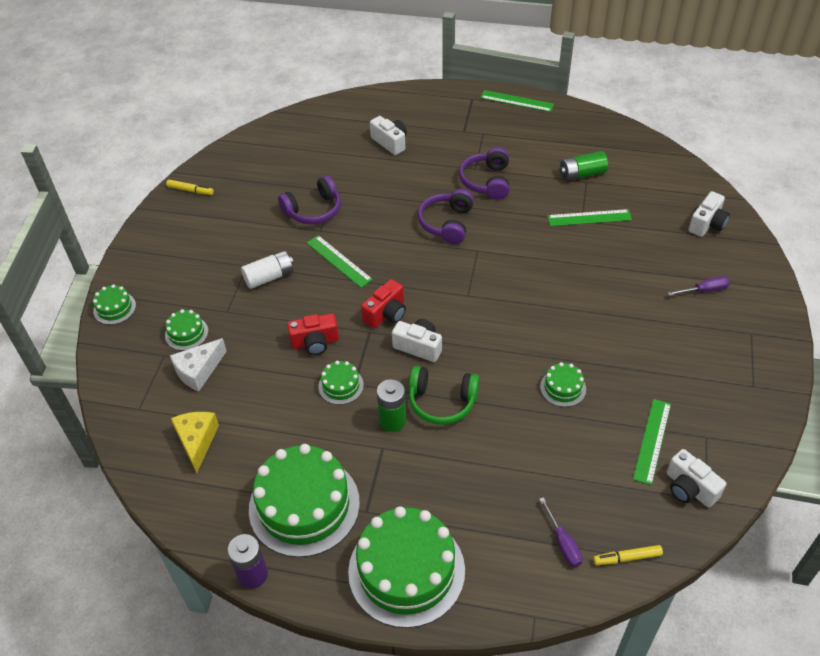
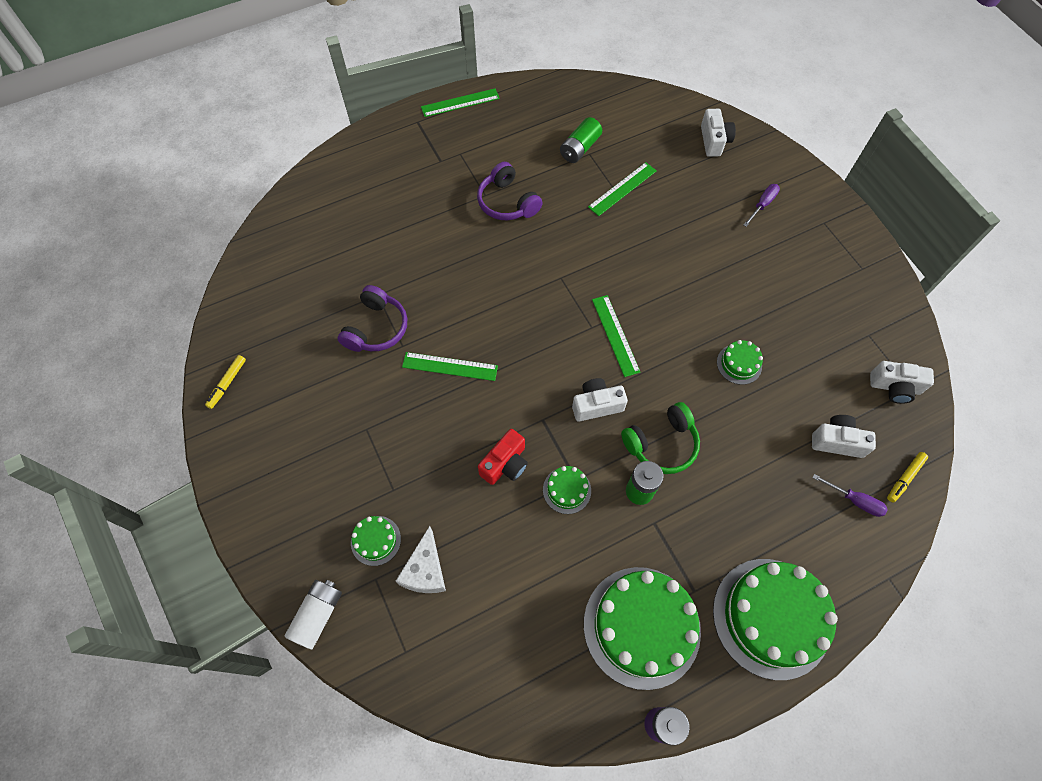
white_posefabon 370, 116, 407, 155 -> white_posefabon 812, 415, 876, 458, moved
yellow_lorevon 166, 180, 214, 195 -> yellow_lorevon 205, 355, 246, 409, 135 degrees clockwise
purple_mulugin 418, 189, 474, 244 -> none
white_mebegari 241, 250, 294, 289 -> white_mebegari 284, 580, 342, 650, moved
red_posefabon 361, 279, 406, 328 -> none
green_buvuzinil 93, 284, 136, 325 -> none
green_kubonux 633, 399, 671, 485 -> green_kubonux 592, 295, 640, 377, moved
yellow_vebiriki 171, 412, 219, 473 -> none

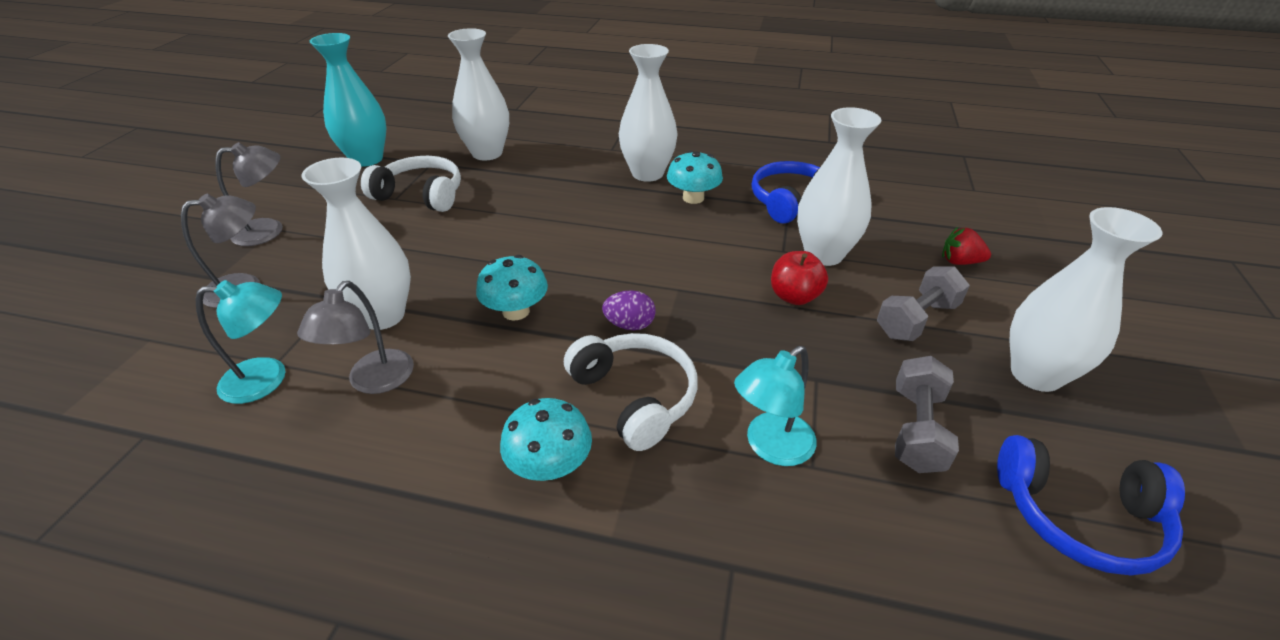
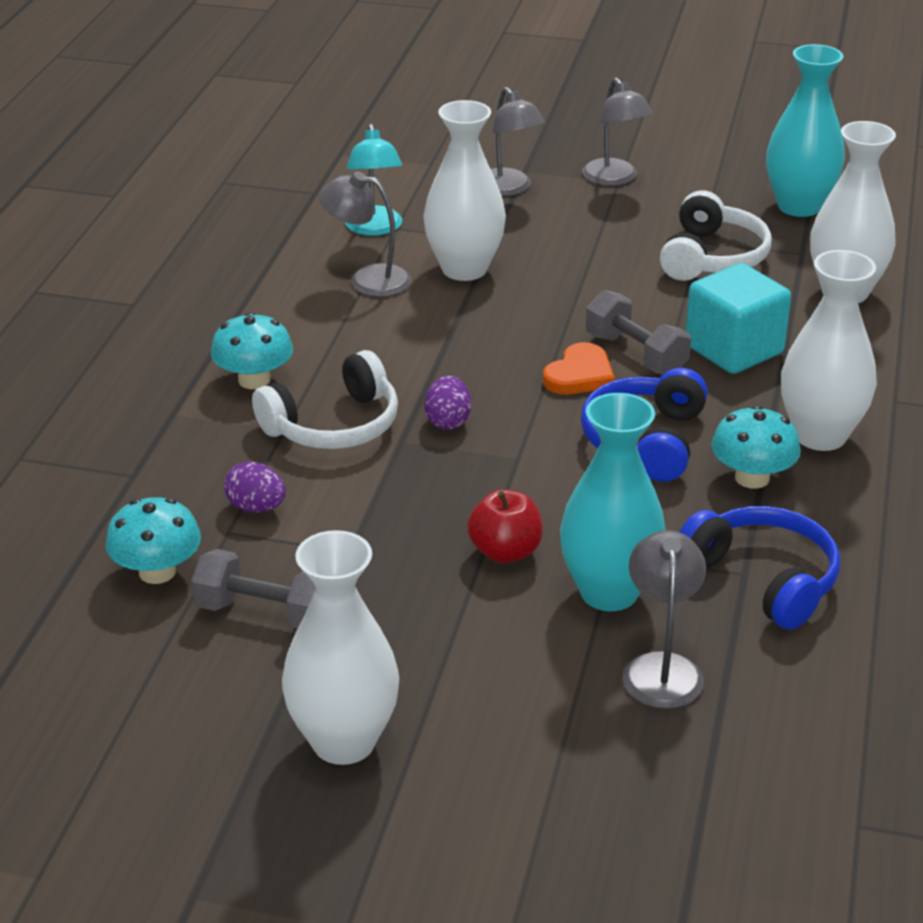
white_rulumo 797, 107, 881, 266 -> turquoise_rulumo 560, 393, 666, 611
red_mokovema 942, 227, 991, 265 -> none
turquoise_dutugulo 476, 255, 548, 321 -> turquoise_dutugulo 105, 497, 201, 584, moved
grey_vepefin 877, 267, 970, 341 -> grey_vepefin 586, 290, 691, 374, moved
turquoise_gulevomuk 734, 346, 817, 466 -> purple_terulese 224, 462, 286, 513
blue_mulugin 997, 435, 1185, 575 -> blue_mulugin 581, 368, 708, 482, moved
none -> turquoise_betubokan 686, 263, 791, 374
none -> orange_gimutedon 543, 342, 615, 394
none -> grey_gulevomuk 622, 530, 706, 709

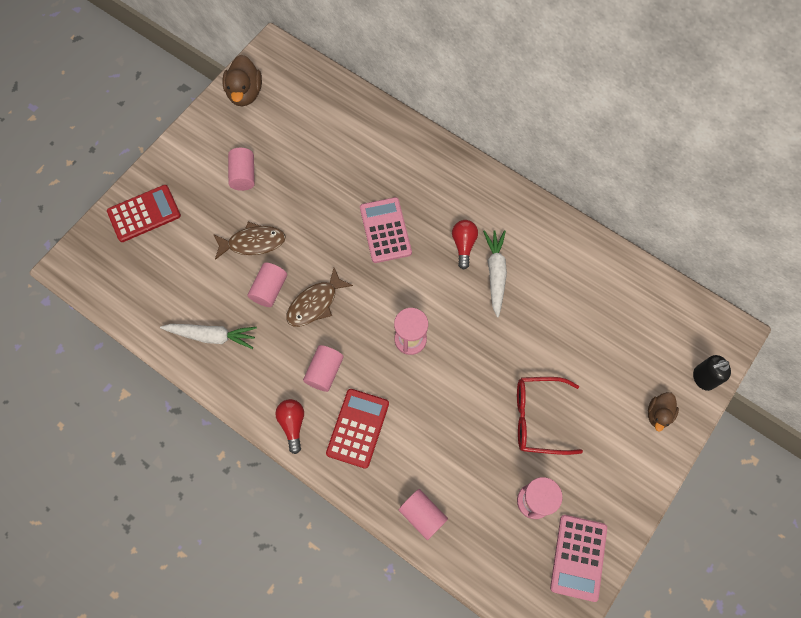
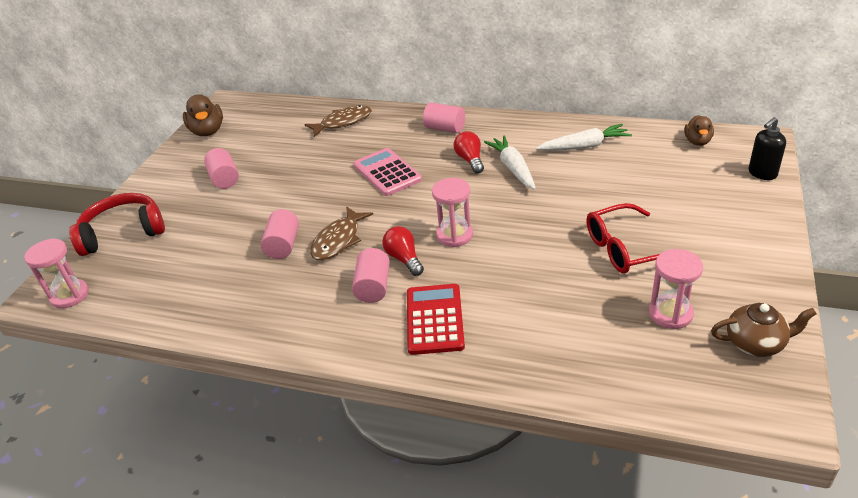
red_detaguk 107, 185, 181, 242 -> red_mulugin 69, 193, 165, 256
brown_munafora 213, 222, 286, 260 -> brown_munafora 304, 105, 372, 137, moved
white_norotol 160, 324, 257, 349 -> white_norotol 536, 124, 632, 151, moved
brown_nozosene 648, 392, 679, 432 -> brown_nozosene 684, 115, 714, 146, moved
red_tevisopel 275, 399, 304, 454 -> red_tevisopel 382, 226, 424, 276, moved
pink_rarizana 399, 489, 448, 540 -> pink_rarizana 423, 102, 465, 133, moved
pink_detaguk 550, 515, 607, 602 -> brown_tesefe 711, 303, 817, 357
none -> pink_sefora 24, 238, 89, 309

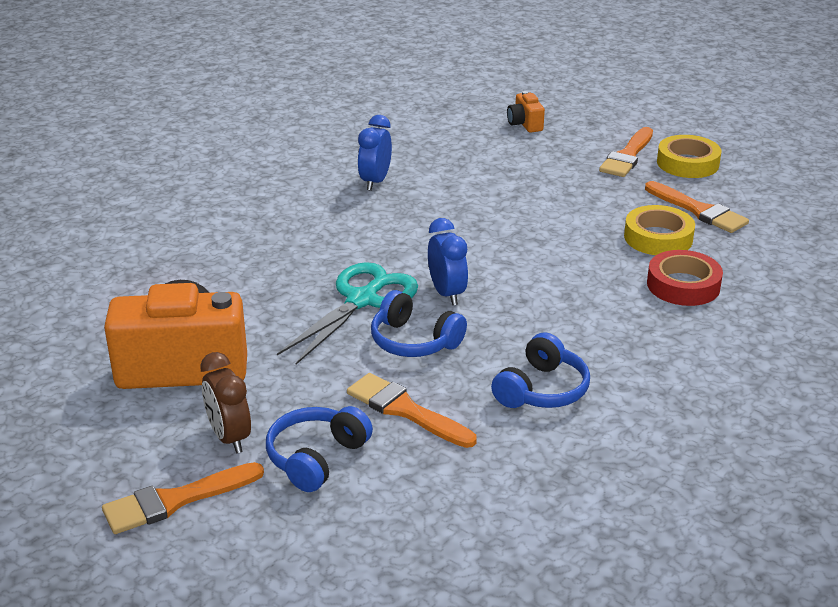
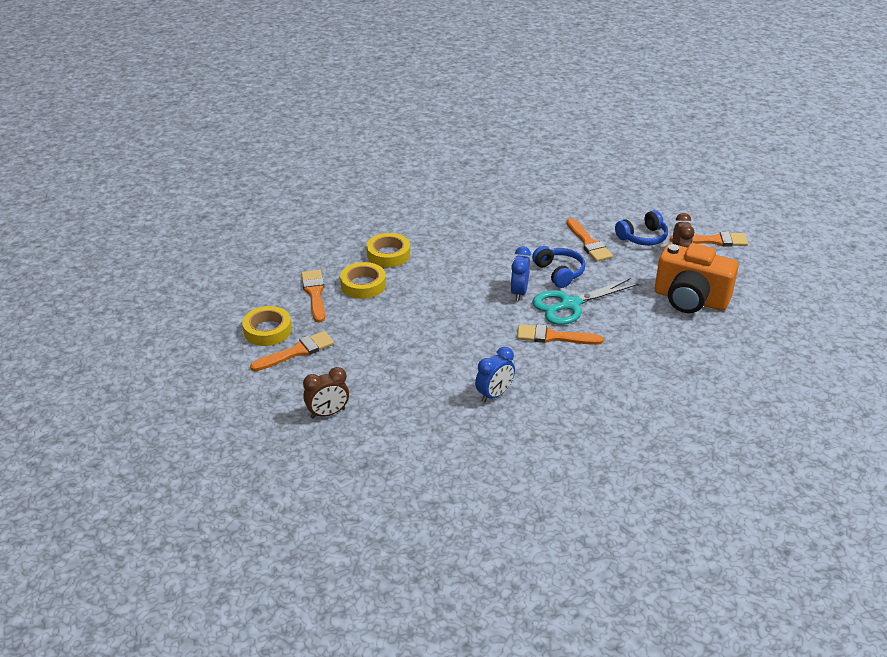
orange_posefabon 507, 91, 545, 133 -> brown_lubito 303, 367, 349, 419
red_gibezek 647, 250, 723, 306 -> yellow_gibezek 367, 233, 410, 267
blue_mulugin 491, 332, 590, 408 -> none
none -> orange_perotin 517, 324, 603, 345

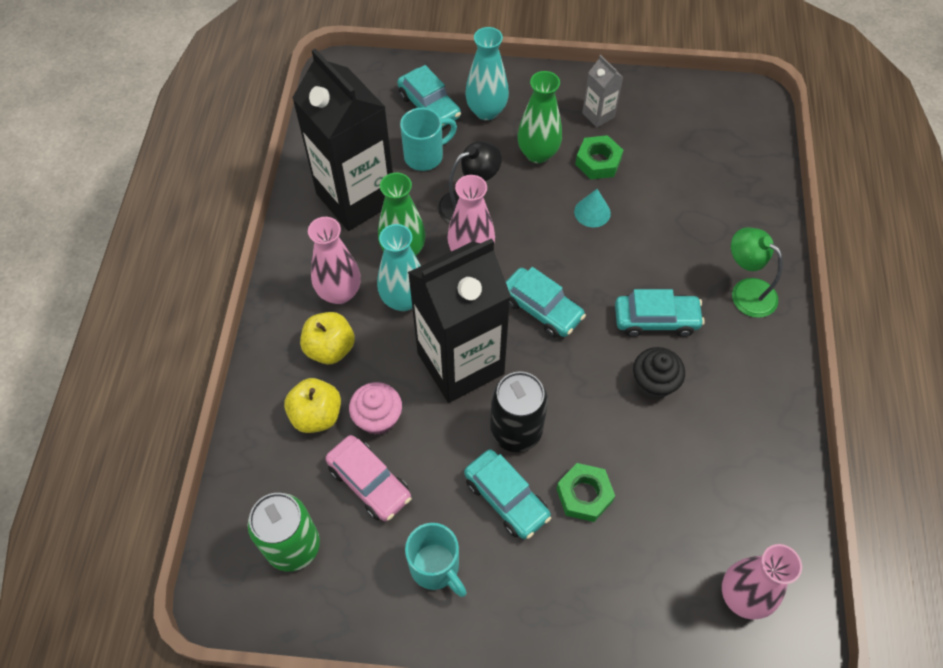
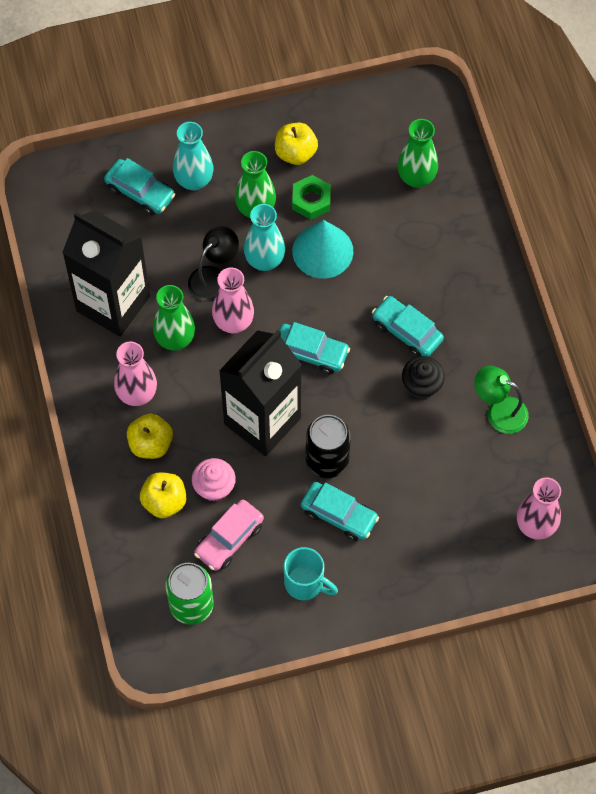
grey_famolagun 582, 55, 623, 127 -> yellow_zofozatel 275, 123, 318, 165
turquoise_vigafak 400, 108, 457, 171 -> none
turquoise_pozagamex 574, 189, 611, 227 -> turquoise_pozagamex 292, 220, 353, 278, x1.86
turquoise_rulumo 377, 224, 421, 311 -> turquoise_rulumo 244, 204, 285, 271, moved
green_gulevomuk 731, 227, 783, 318 -> green_gulevomuk 474, 366, 529, 434, moved
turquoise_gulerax 615, 289, 705, 337 -> turquoise_gulerax 372, 296, 444, 357, 120 degrees counterclockwise
pink_gulerax 325, 435, 411, 521 -> pink_gulerax 194, 499, 264, 571, 105 degrees clockwise
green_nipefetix 556, 463, 615, 522 -> none
none -> green_rulumo 397, 119, 438, 188

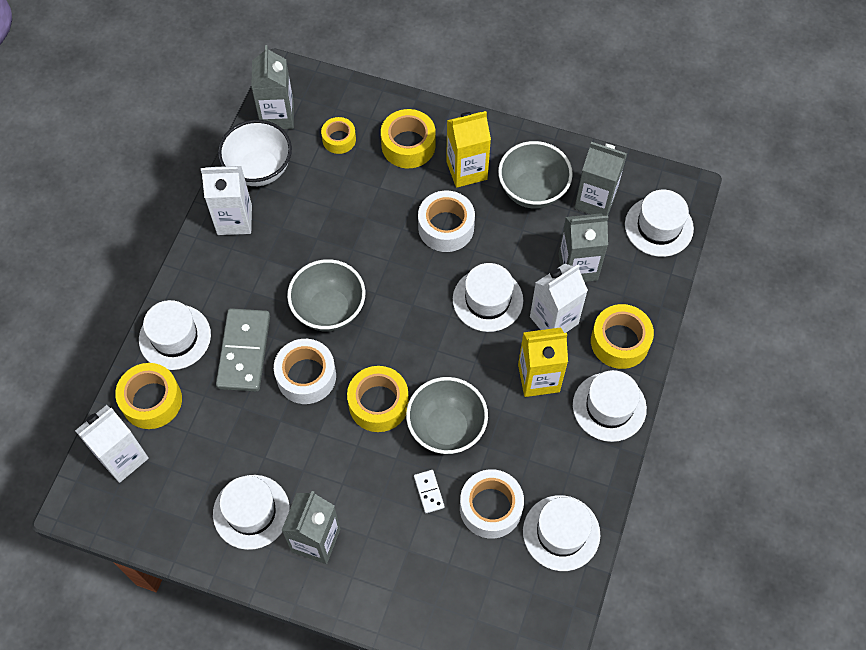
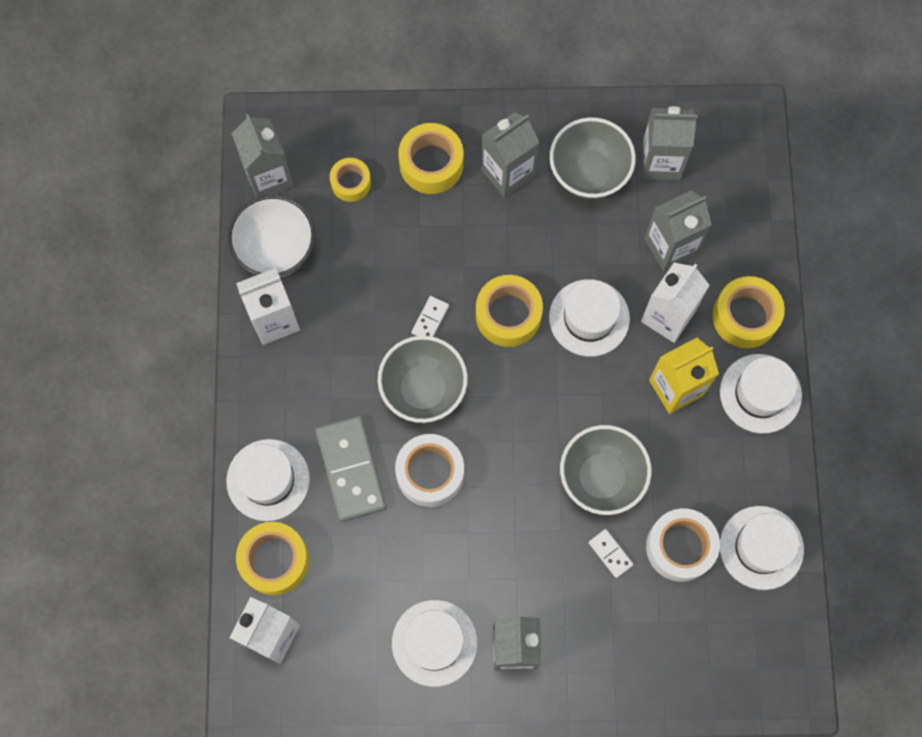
yellow_famolagun 446, 111, 491, 188 -> grey_famolagun 481, 112, 540, 198
white_gibezek 418, 190, 475, 252 -> none
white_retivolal 625, 190, 694, 257 -> none
yellow_gibezek 347, 366, 409, 432 -> yellow_gibezek 476, 275, 543, 347, moved
none -> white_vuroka 411, 296, 449, 337

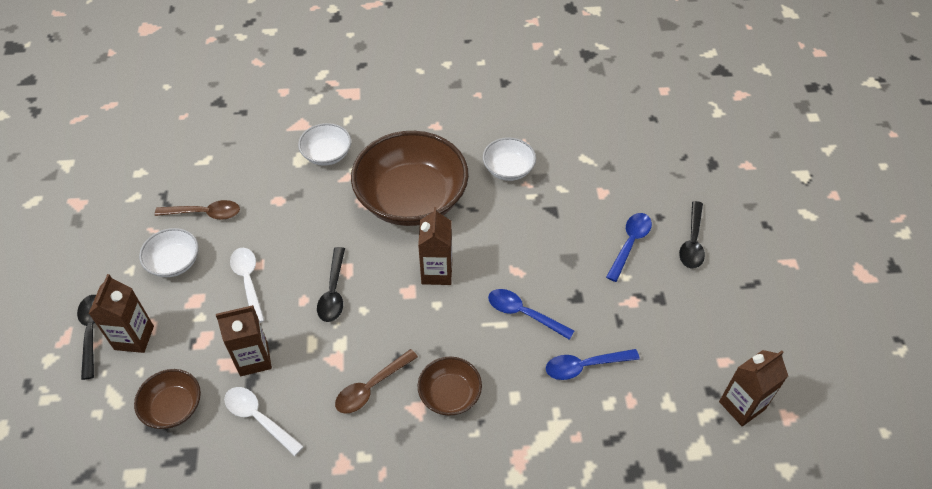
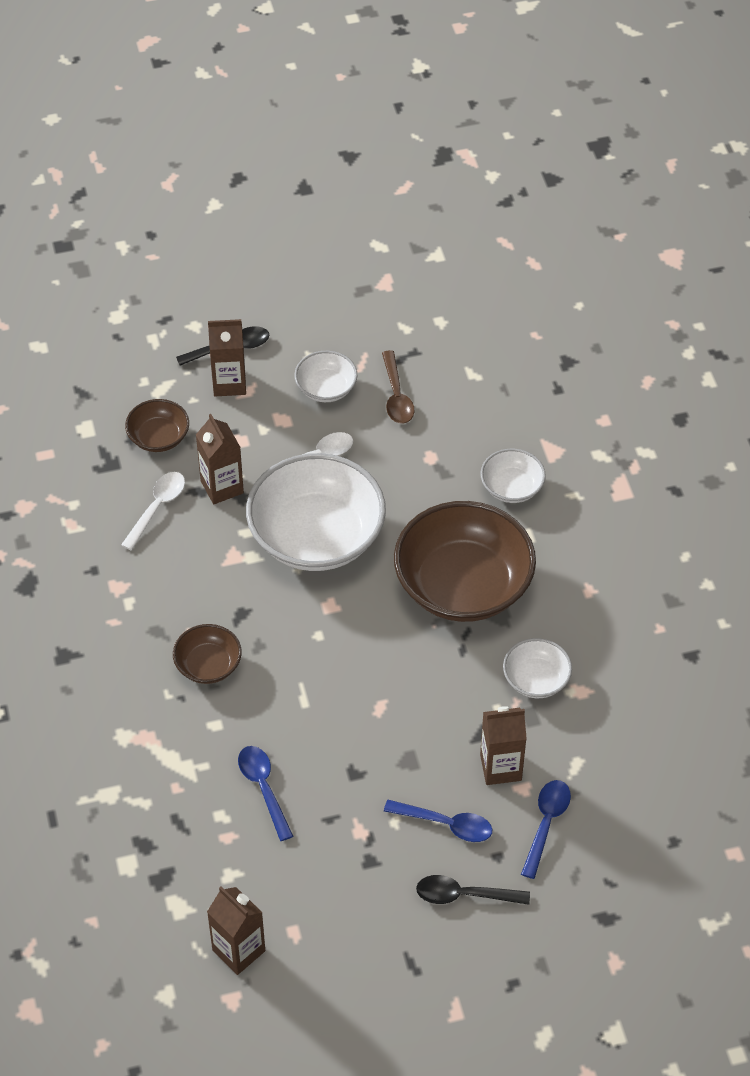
brown_famolagun 418, 207, 452, 285 -> brown_famolagun 480, 706, 527, 785, moved
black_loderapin 317, 247, 345, 322 -> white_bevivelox 246, 453, 386, 571
blue_loderapin 488, 289, 574, 340 -> blue_loderapin 521, 780, 571, 879, moved
brown_loderapin 335, 349, 418, 414 -> none

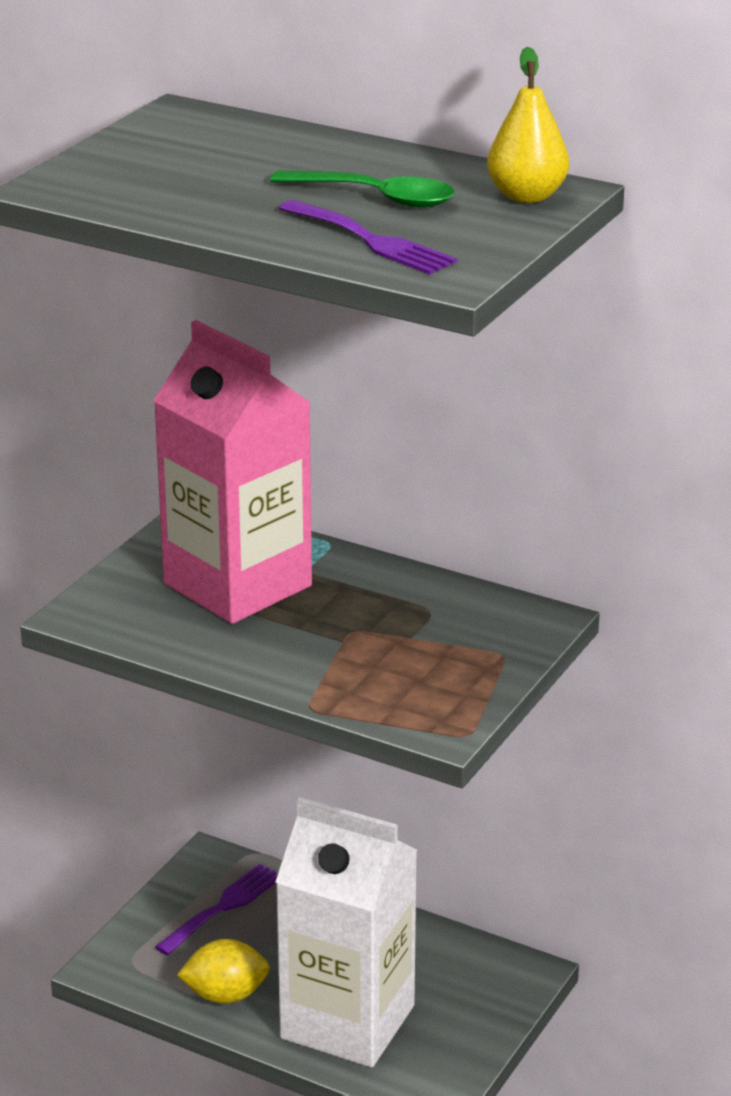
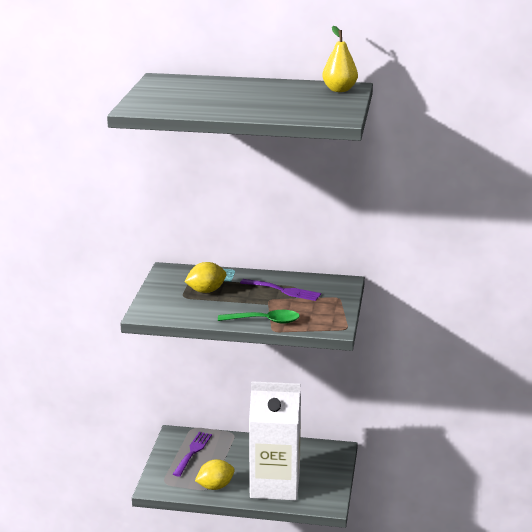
green_loderapin 270, 170, 455, 207 -> green_loderapin 218, 310, 300, 324, moved
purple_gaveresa 279, 200, 457, 274 -> purple_gaveresa 240, 279, 321, 301, moved
pink_famolagun 153, 320, 312, 624 -> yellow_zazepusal 184, 262, 227, 293

